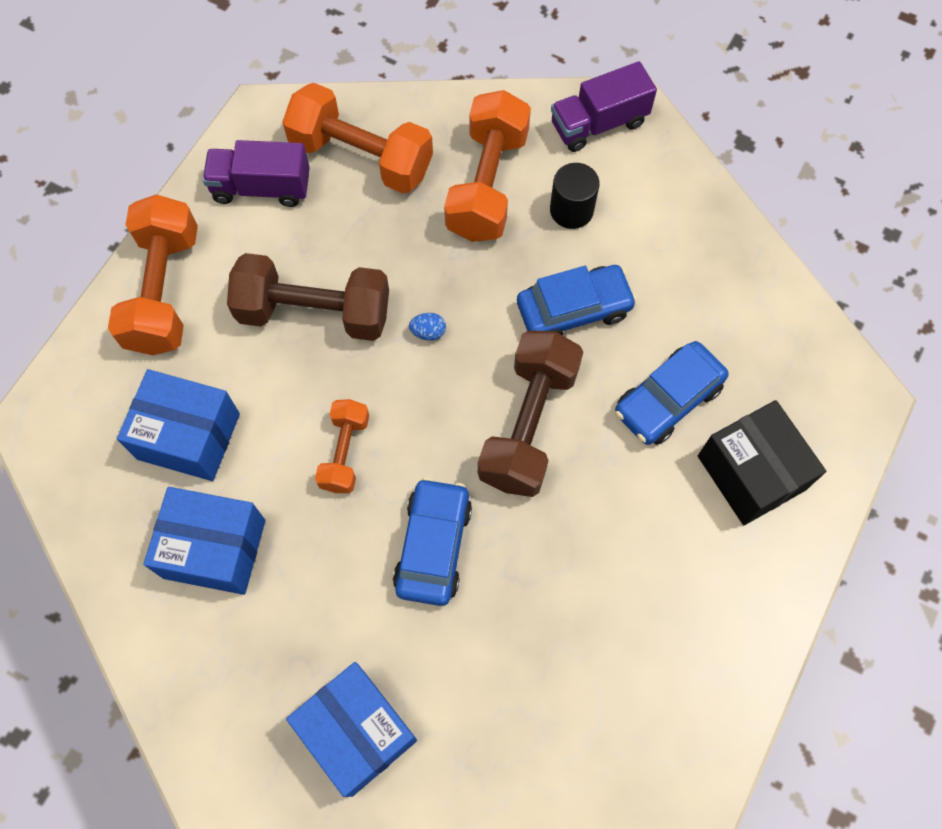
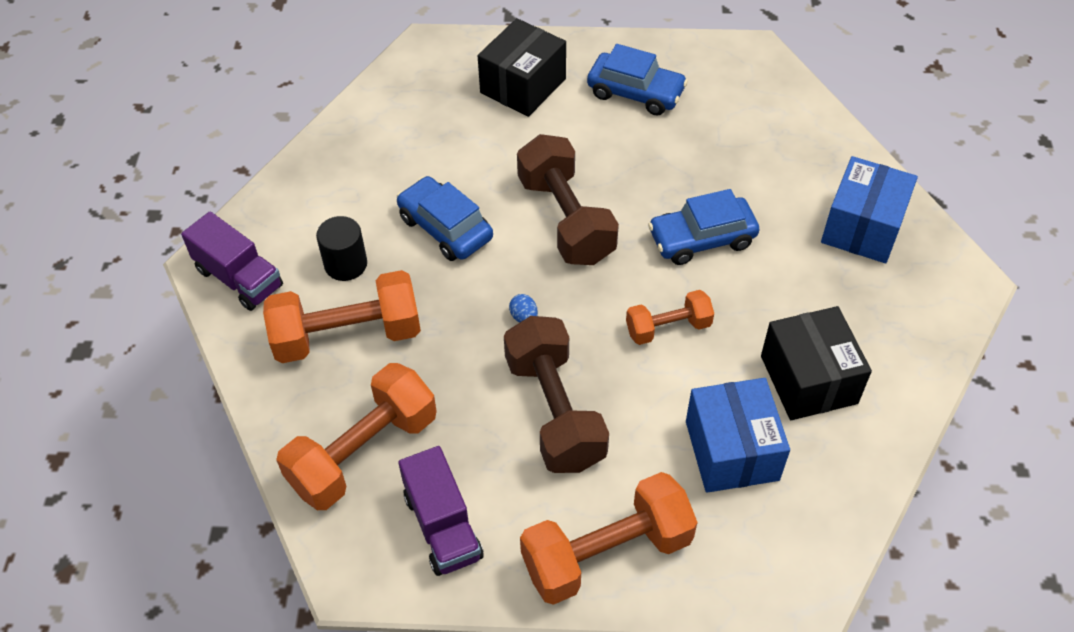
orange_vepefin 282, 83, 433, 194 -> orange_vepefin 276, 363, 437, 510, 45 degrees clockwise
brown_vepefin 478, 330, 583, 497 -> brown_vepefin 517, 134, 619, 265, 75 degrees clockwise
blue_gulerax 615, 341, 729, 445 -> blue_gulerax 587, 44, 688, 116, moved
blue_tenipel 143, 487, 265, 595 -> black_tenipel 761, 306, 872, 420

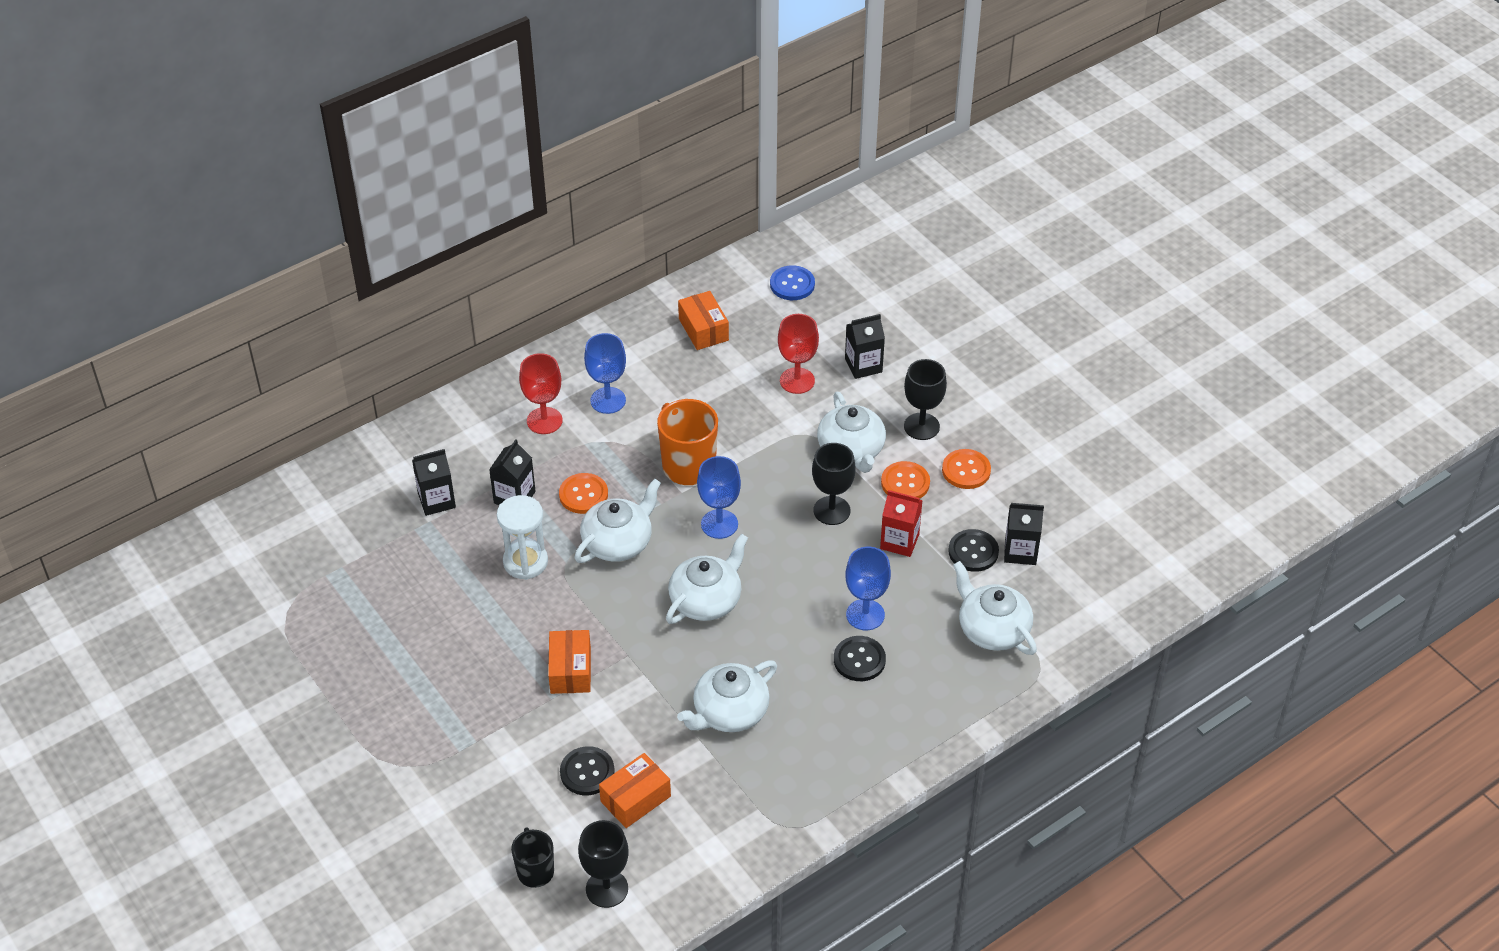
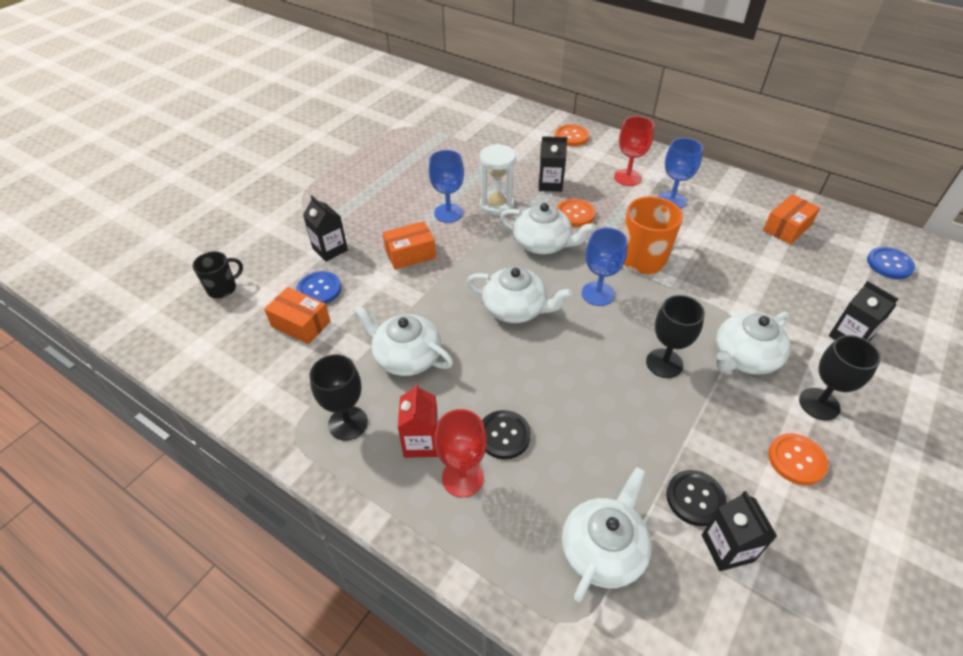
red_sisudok 778, 314, 819, 394 -> red_sisudok 435, 409, 487, 497, moved
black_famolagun 412, 449, 456, 516 -> black_famolagun 303, 195, 348, 262, moved
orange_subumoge 881, 461, 930, 498 -> orange_subumoge 555, 124, 589, 146, moved
red_famolagun 880, 490, 923, 557 -> red_famolagun 398, 383, 438, 458, moved
blue_sisudok 845, 547, 891, 630 -> blue_sisudok 429, 150, 464, 223, moved
black_subumoge 560, 746, 615, 795 -> blue_subumoge 296, 271, 341, 304
black_sisudok 578, 820, 629, 908 -> black_sisudok 310, 355, 368, 440, moved

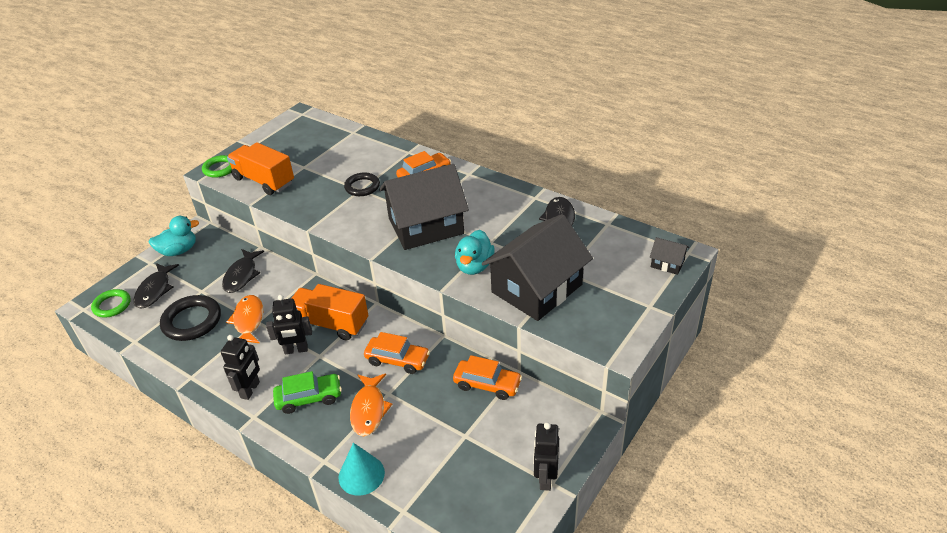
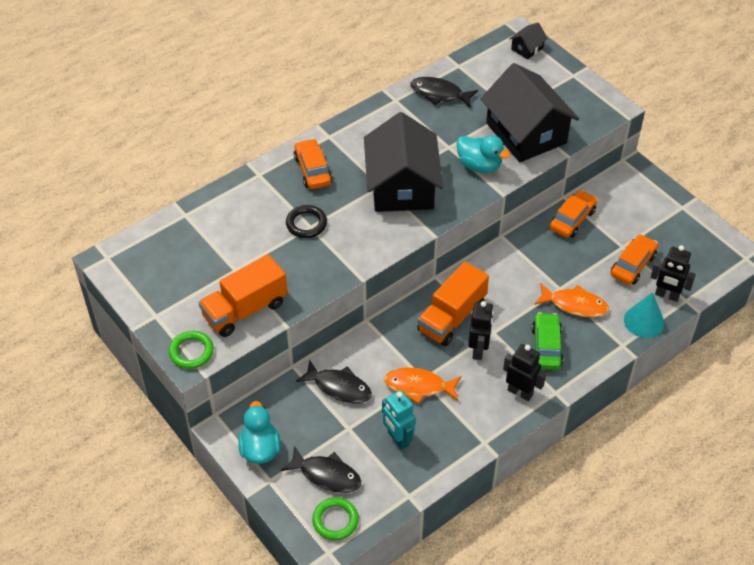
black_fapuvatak 160, 295, 221, 341 -> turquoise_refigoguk 382, 390, 415, 450
orange_gulerax 364, 332, 430, 374 -> orange_gulerax 611, 234, 658, 285, moved
black_refigoguk 533, 422, 559, 491 -> black_refigoguk 651, 245, 696, 302, moved

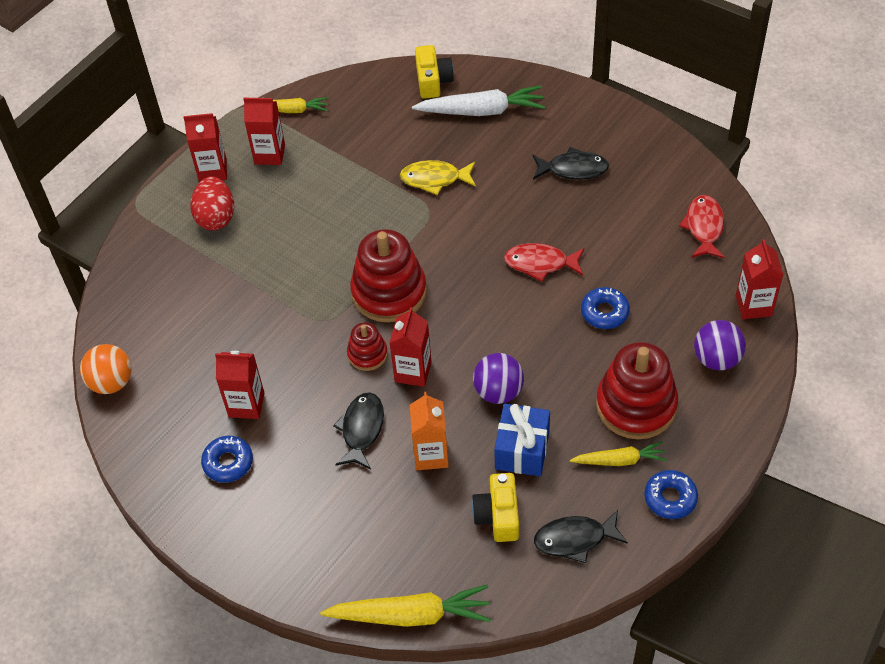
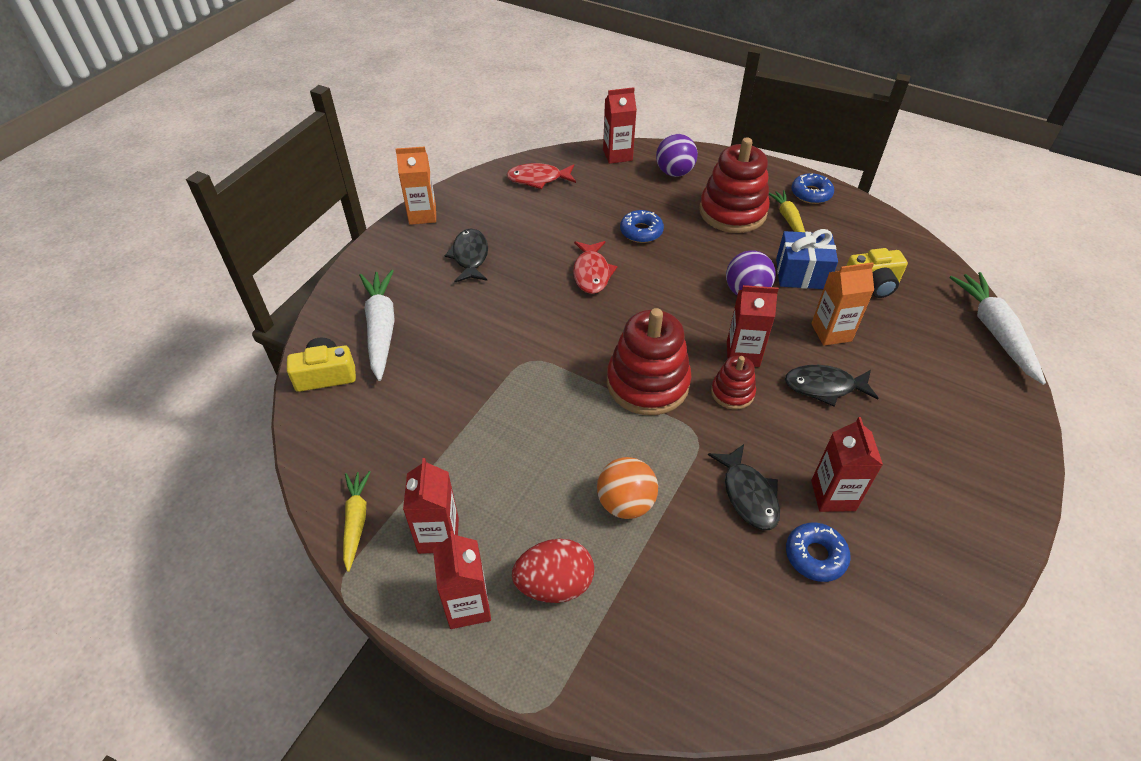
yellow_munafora 400, 160, 476, 195 -> none
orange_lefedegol 80, 344, 132, 394 -> orange_lefedegol 597, 457, 658, 519, moved
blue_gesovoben 201, 436, 253, 483 -> blue_gesovoben 786, 523, 851, 582, moved
black_munafora 534, 510, 628, 563 -> black_munafora 708, 444, 780, 530, moved
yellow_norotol 320, 585, 491, 627 -> white_norotol 949, 272, 1046, 385
none -> orange_famolagun 395, 146, 436, 225

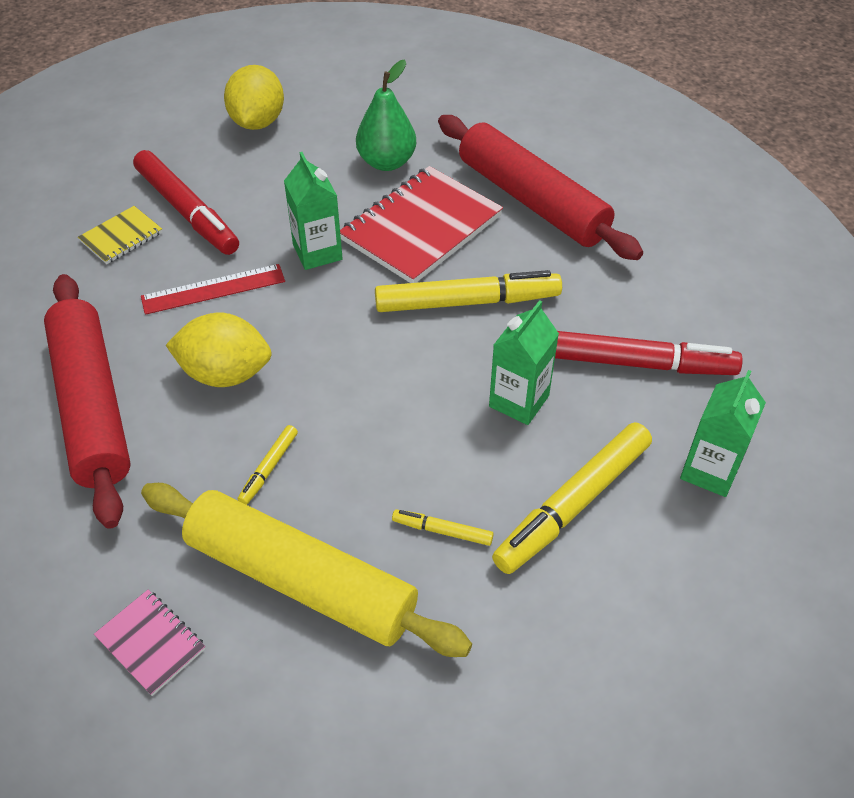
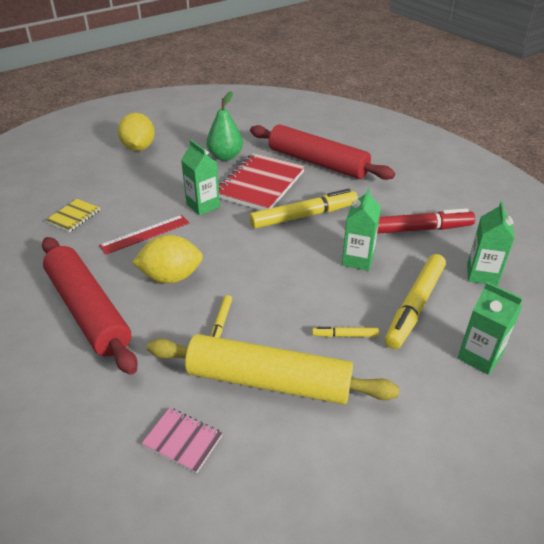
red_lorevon 133, 150, 239, 255 -> none
none -> green_famolagun 458, 282, 523, 375

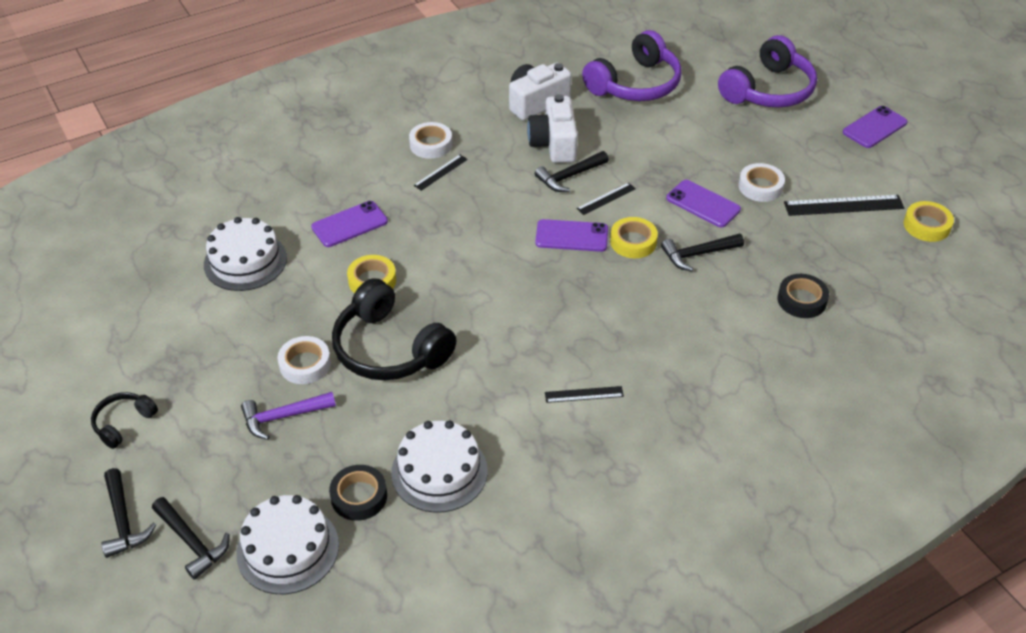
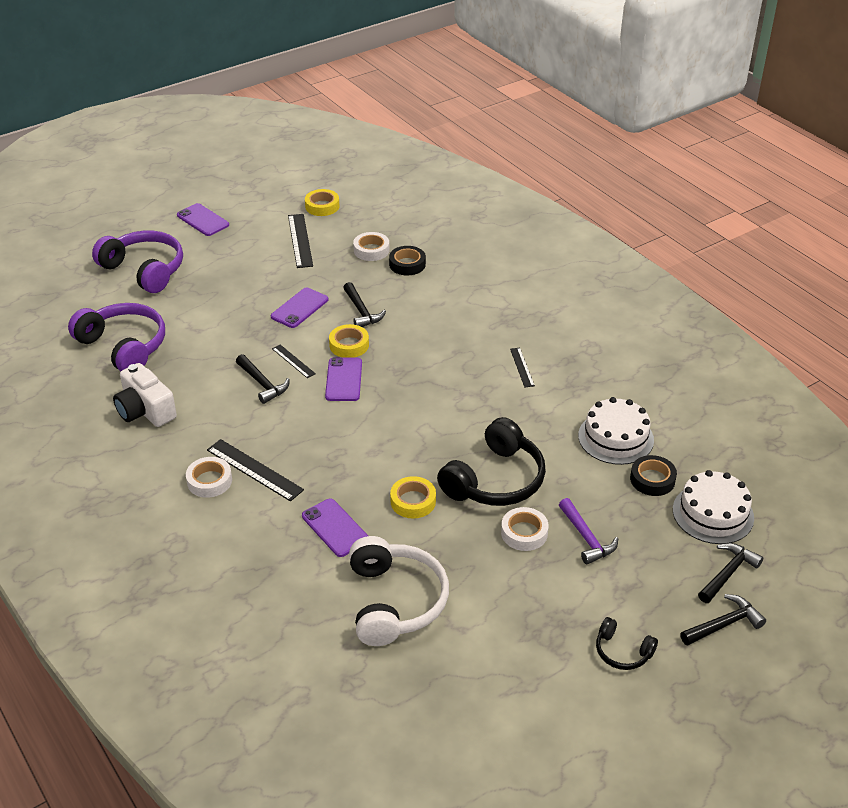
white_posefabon 527, 94, 578, 163 -> none
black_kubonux 414, 155, 468, 191 -> black_kubonux 207, 439, 304, 501, x1.75
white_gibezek 738, 163, 785, 202 -> white_gibezek 353, 232, 390, 261, moved
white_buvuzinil 204, 217, 287, 291 -> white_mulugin 349, 536, 449, 646

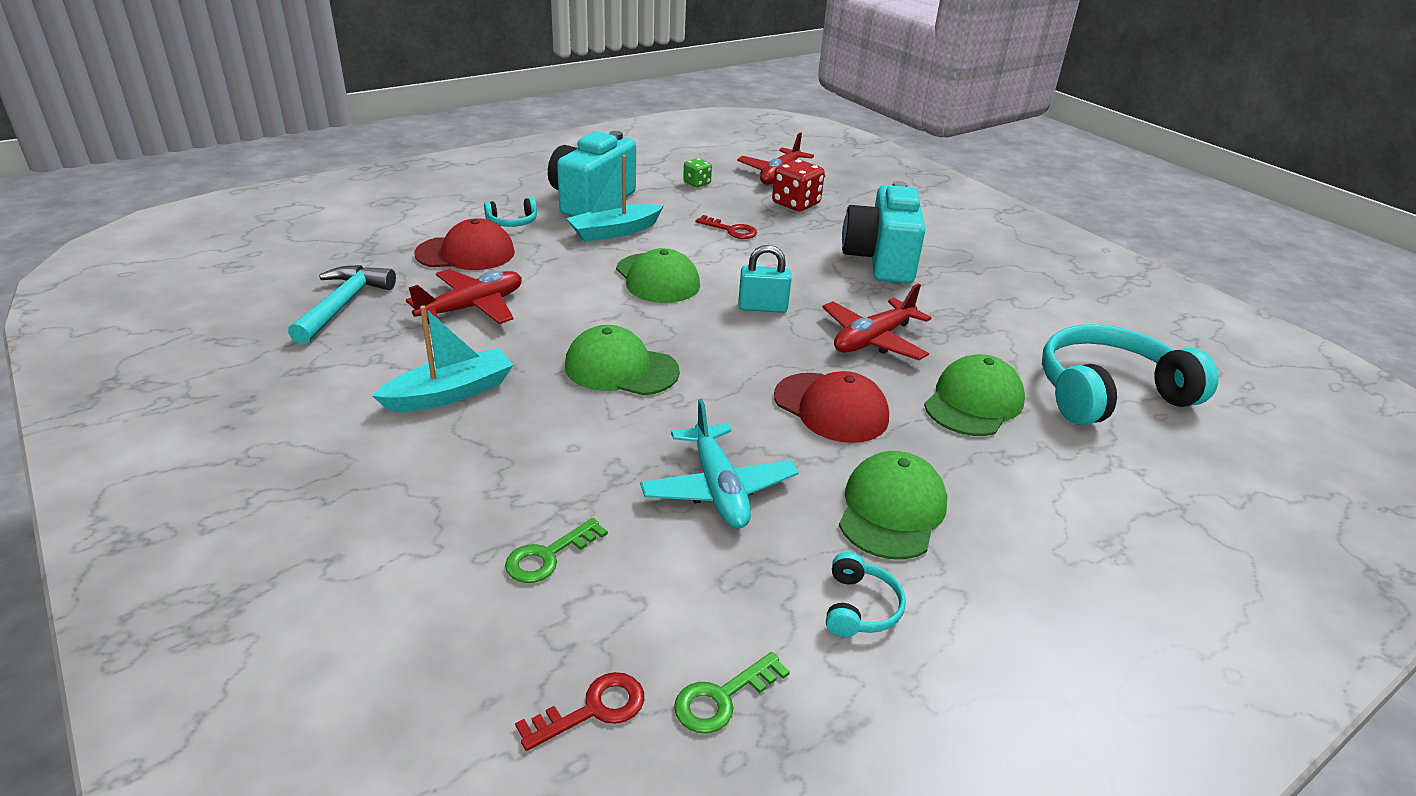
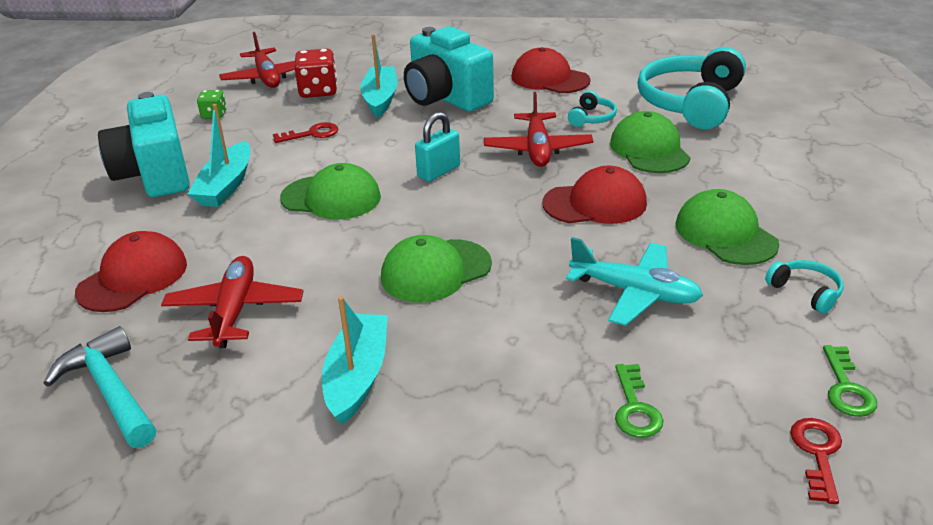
turquoise_mulugin 484, 198, 537, 227 -> turquoise_mulugin 568, 91, 617, 127, moved
none -> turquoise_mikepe 360, 34, 397, 118
none -> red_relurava 512, 47, 591, 93

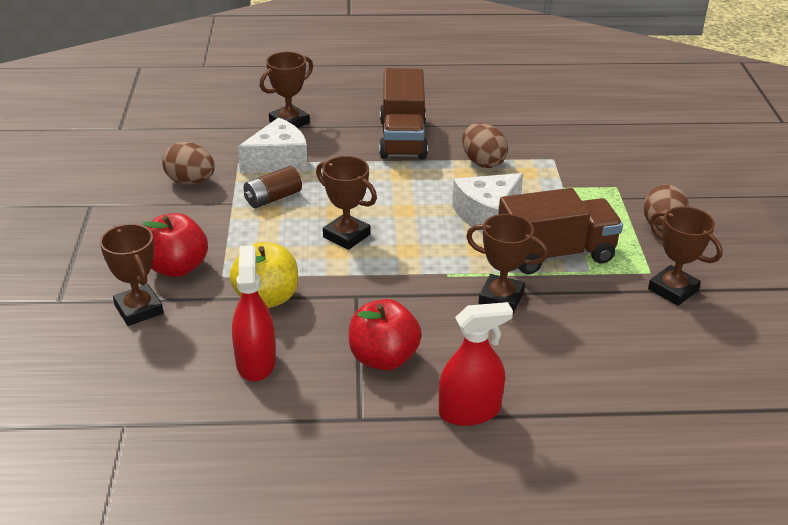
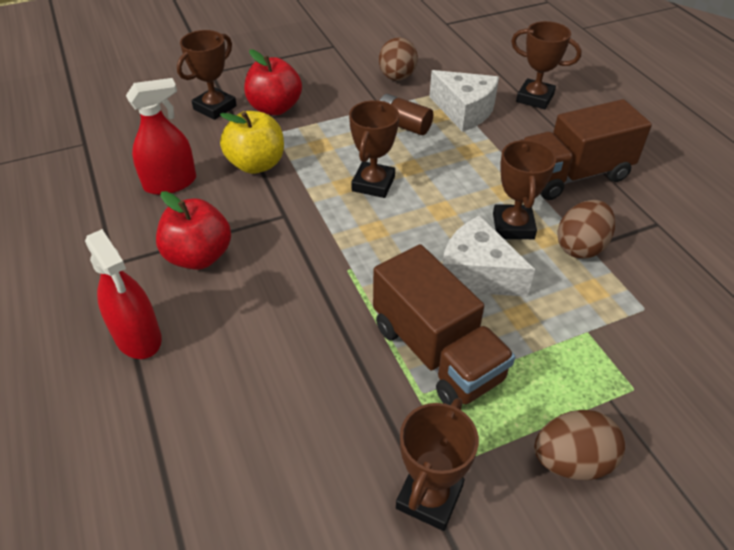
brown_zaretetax 466, 214, 548, 313 -> brown_zaretetax 493, 139, 556, 239, moved

